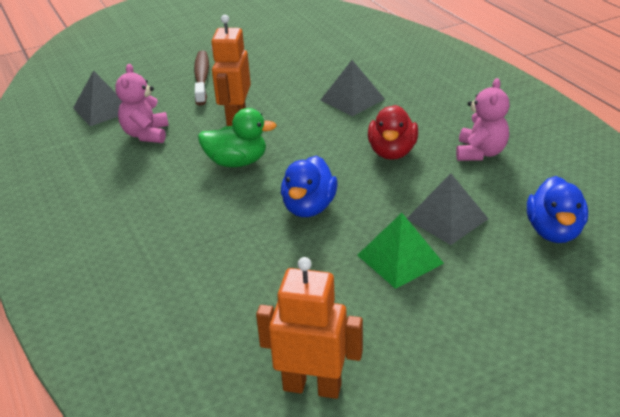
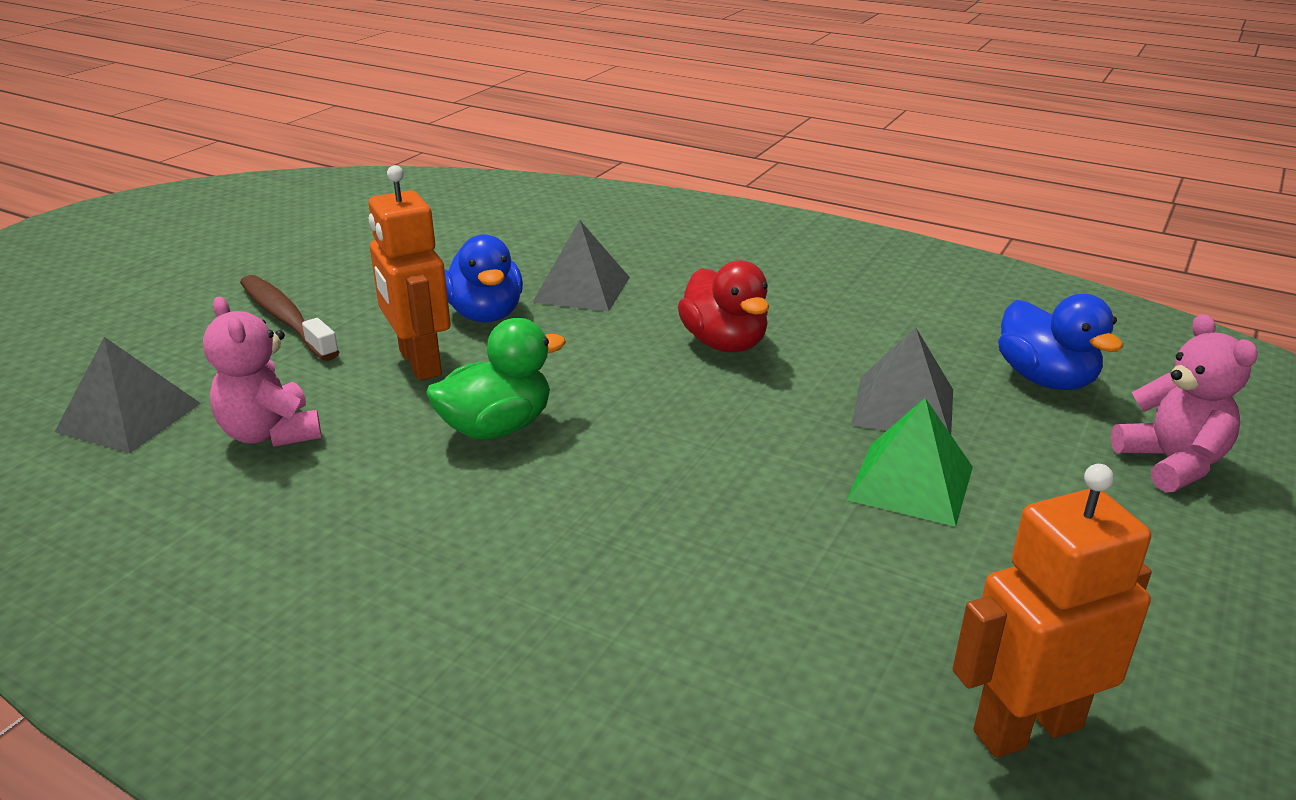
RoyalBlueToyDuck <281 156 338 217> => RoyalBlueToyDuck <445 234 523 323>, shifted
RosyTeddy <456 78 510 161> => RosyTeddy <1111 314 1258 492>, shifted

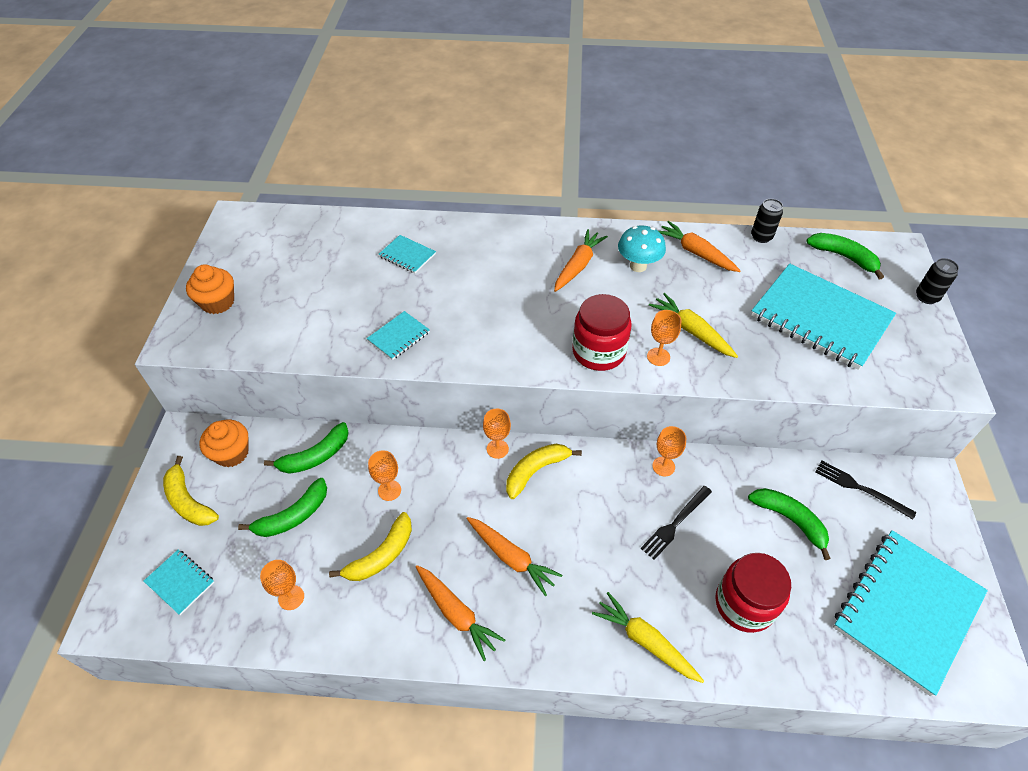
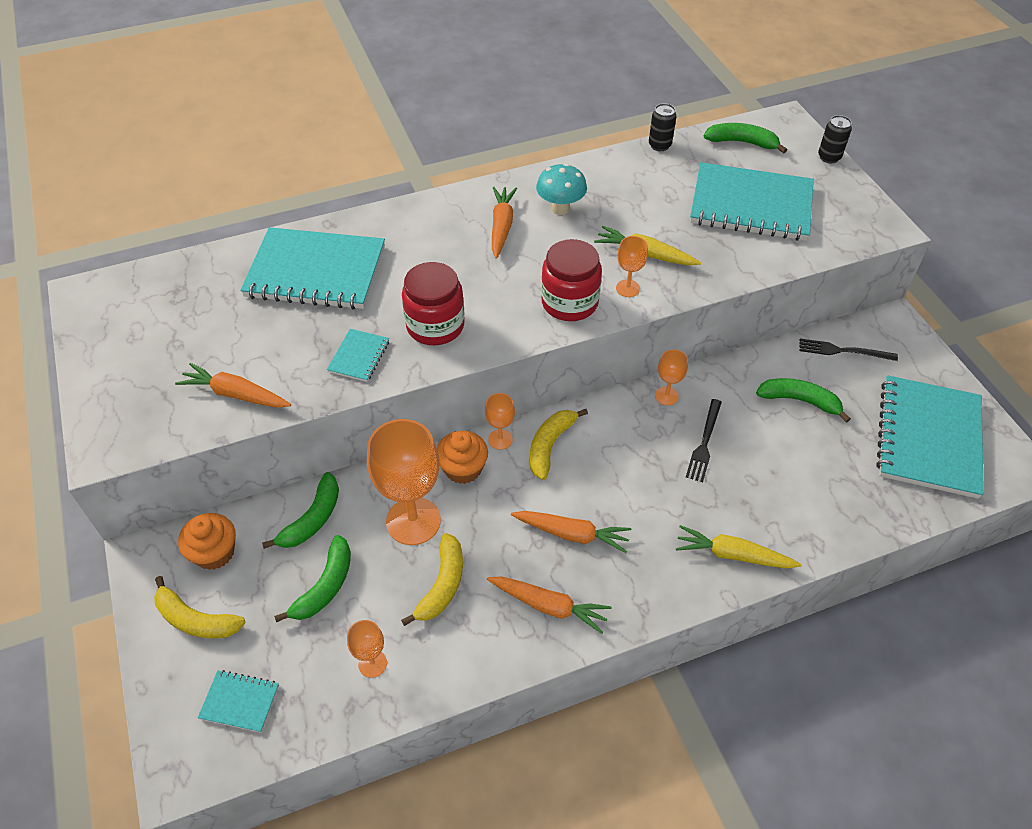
OrangeColouredMuffin <186 264 234 314> => OrangeColouredMuffin <437 431 488 484>, shifted
OrangeColouredGoblet <368 450 401 501> => OrangeColouredGoblet <367 419 441 545>, x2.10
TealNotepad <379 235 436 273> => TealNotepad <240 227 385 309>, x2.31
OrangeColouredRootVegetable <659 221 741 272> => OrangeColouredRootVegetable <175 363 291 408>, shifted
CrimsonPreserveJar <715 553 791 633> => CrimsonPreserveJar <402 262 465 345>, shifted

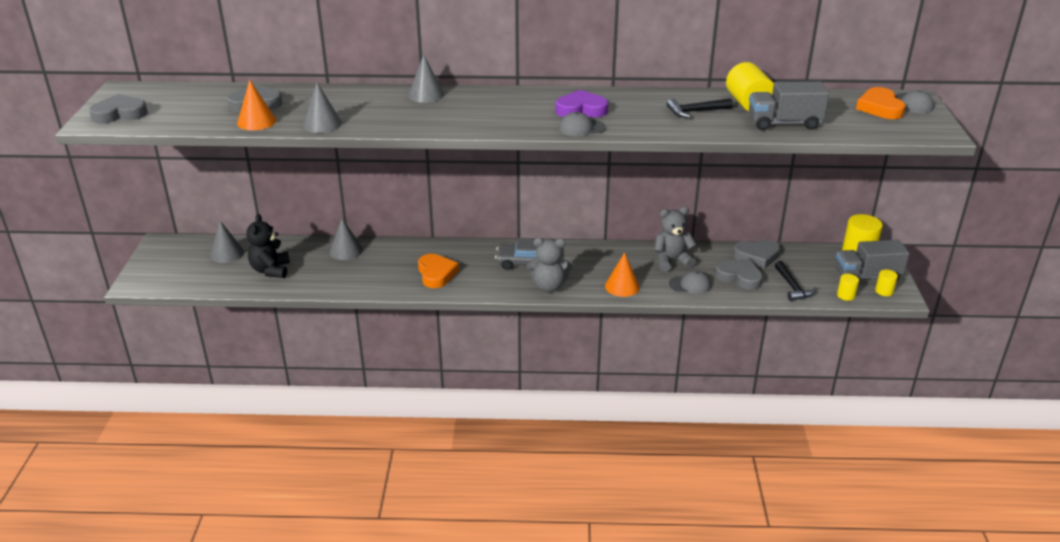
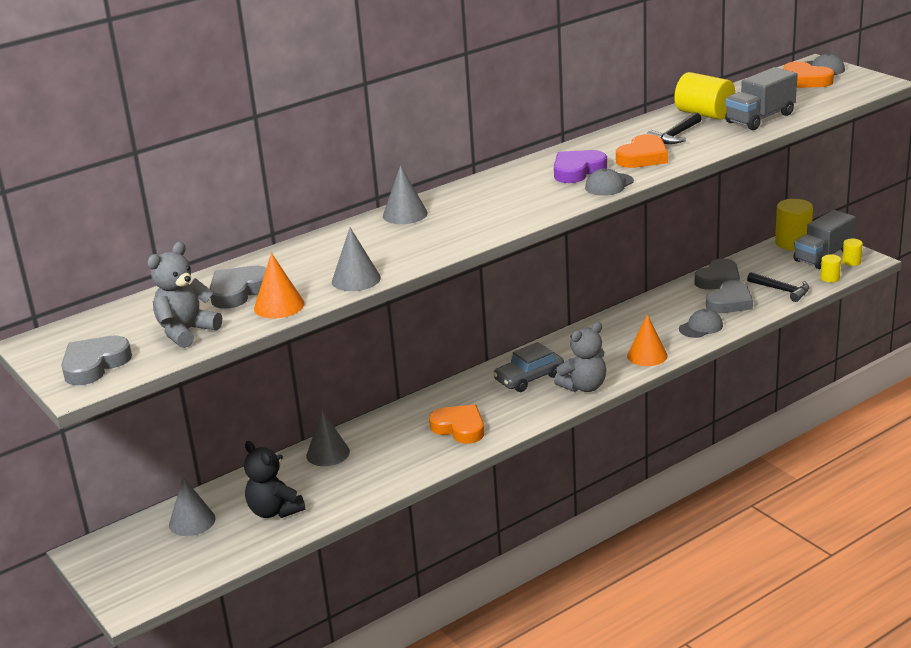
GrayTeddy <654 207 697 271> => GrayTeddy <147 242 222 348>, shifted
GrayHeartShape <715 259 763 290> => GrayHeartShape <706 280 753 313>, 135 degrees clockwise
nothing => OrangeColouredHeartShape <616 134 668 168>

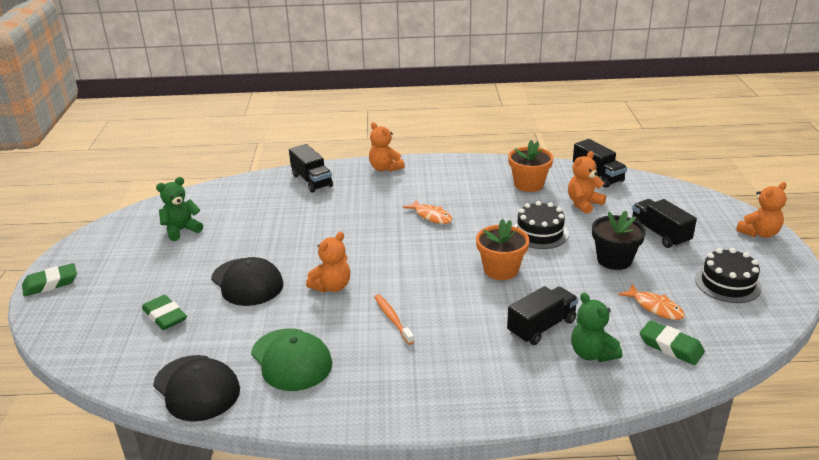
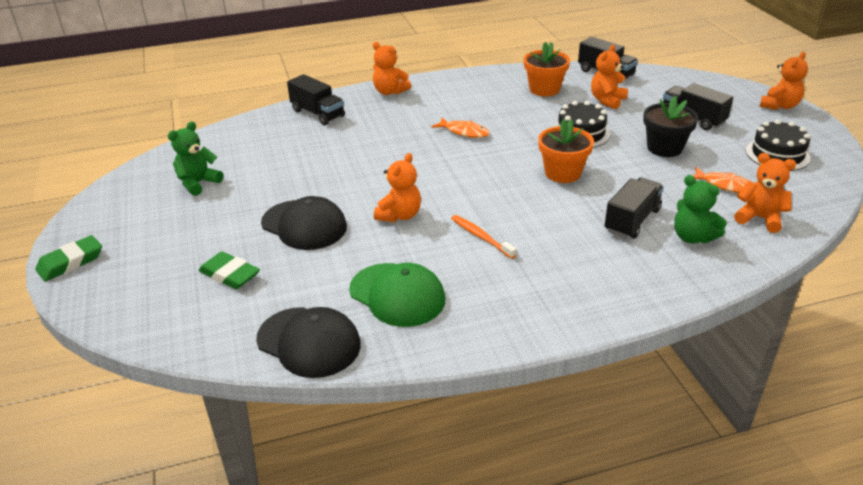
EmeraldPencilEraser <640 320 705 365> => OrangeColouredTeddy <734 153 796 233>

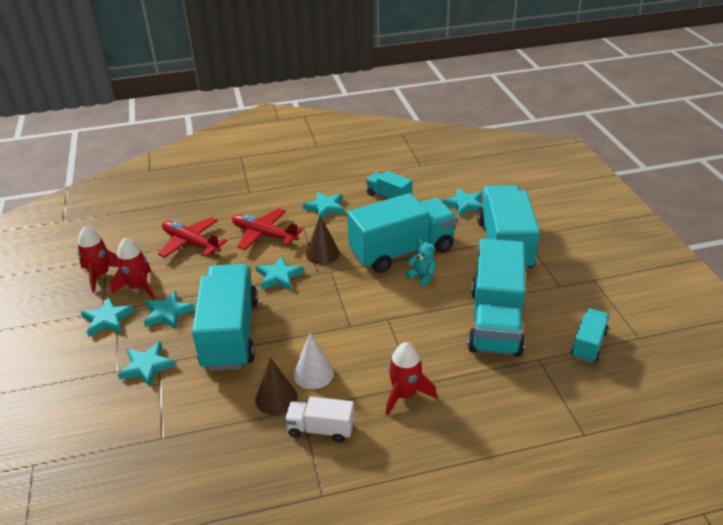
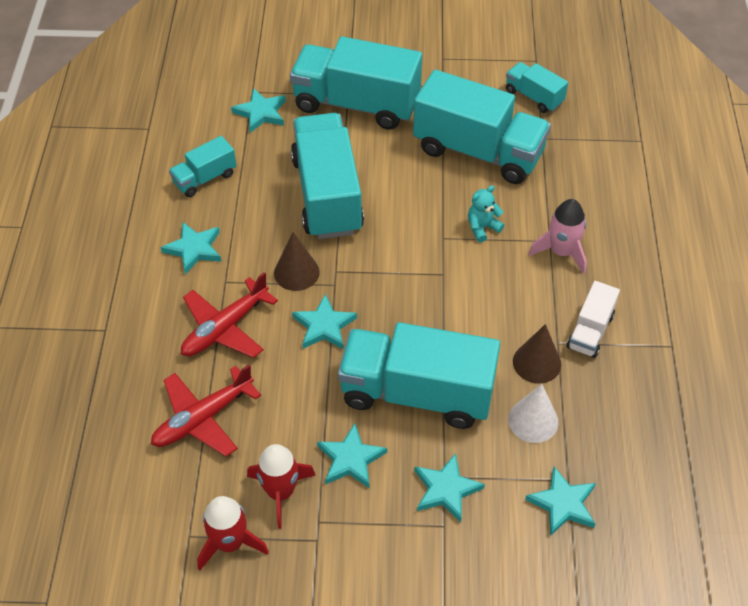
TealFivePointedStar <81 297 134 337> => TealFivePointedStar <525 467 596 536>, shifted
WhiteSolidCone <293 333 334 389> => WhiteSolidCone <508 384 558 443>, shifted
CrimsonSpaceship <386 342 437 416> => RosySpaceship <528 199 587 274>
TealTeddy <405 239 435 286> => TealTeddy <468 185 504 243>, shifted

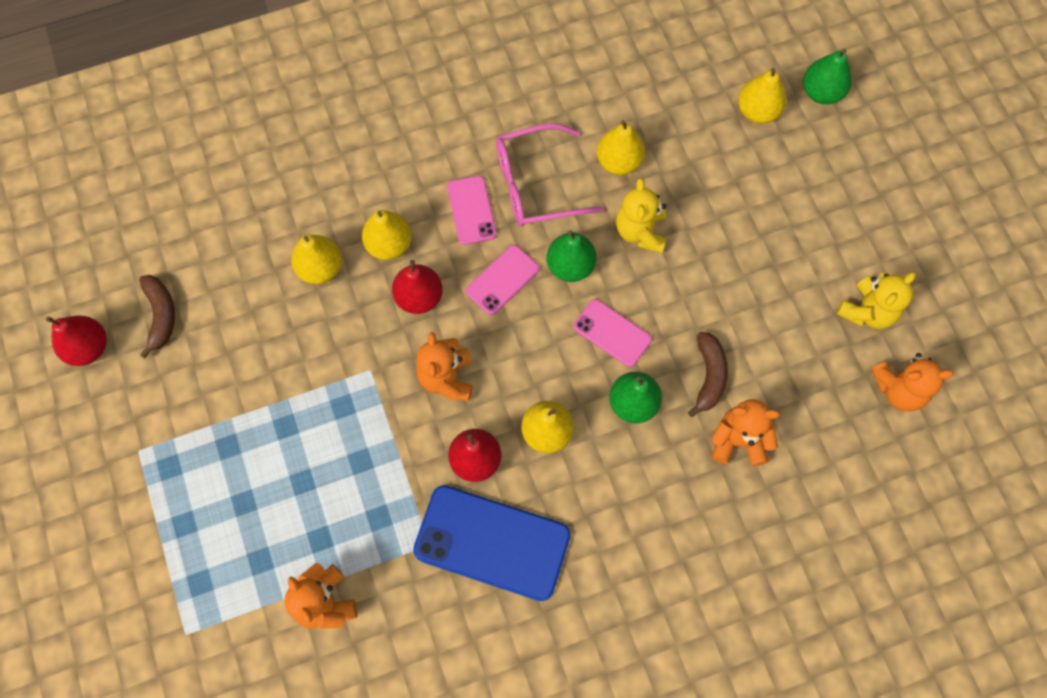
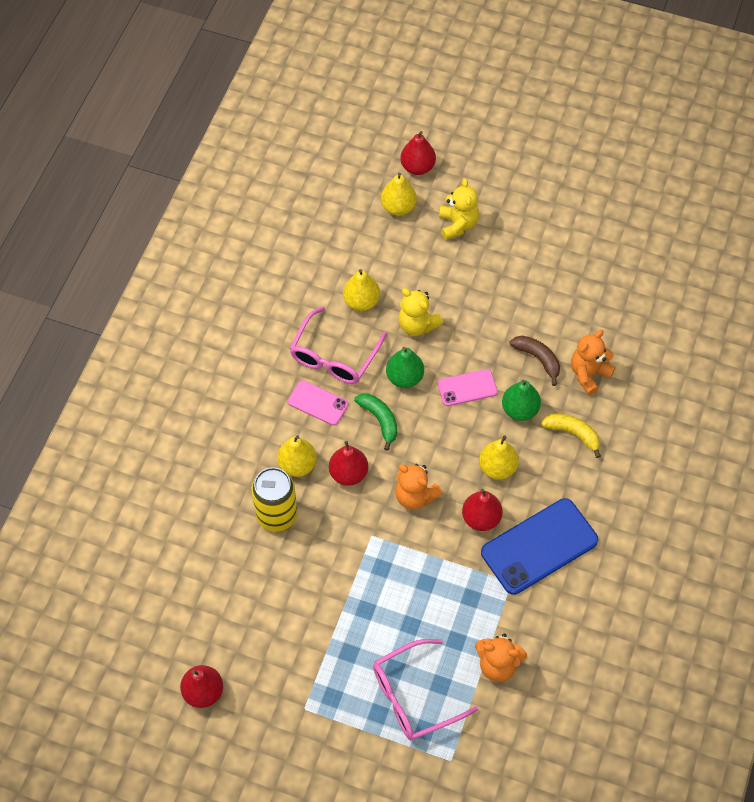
RussetBananaFruit <139 275 175 358> => nothing
BrightYellowToyPear <291 234 342 284> => BrightYellowCan <252 467 297 532>
RosyMobilePhone <466 245 540 315> => EmeraldBananaFruit <354 394 397 451>
EmeraldToyPear <803 49 852 104> => CrimsonToyPear <400 131 436 175>
BrightYellowTeddy <836 272 916 329> => BrightYellowTeddy <439 178 479 240>, shifted
OrangeColouredTeddy <871 353 954 412> => nothing
nothing => RosySpectacles <373 639 478 740>
nothing => BrightYellowBananaFruit <541 414 601 458>

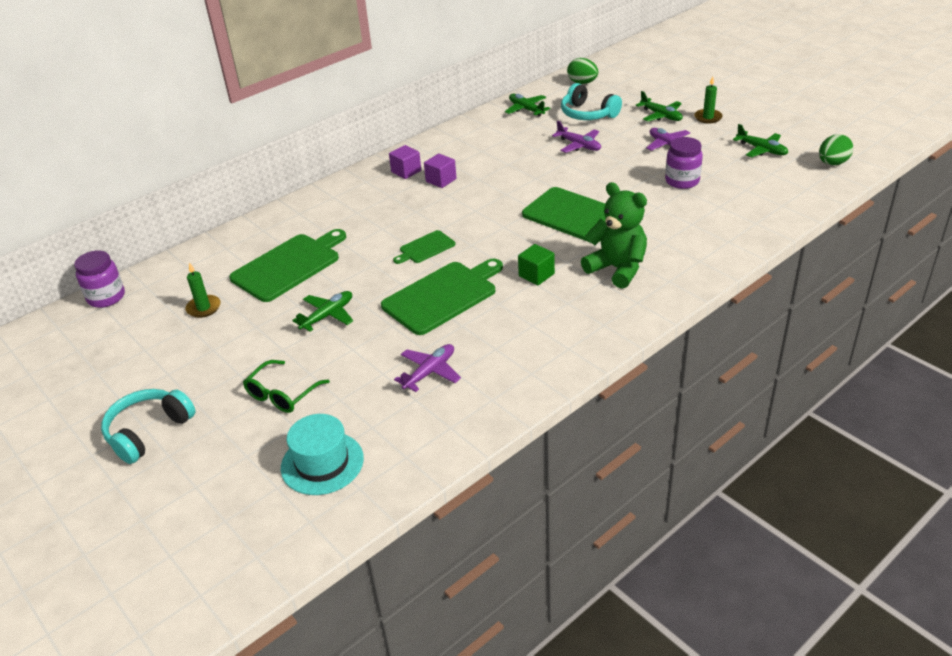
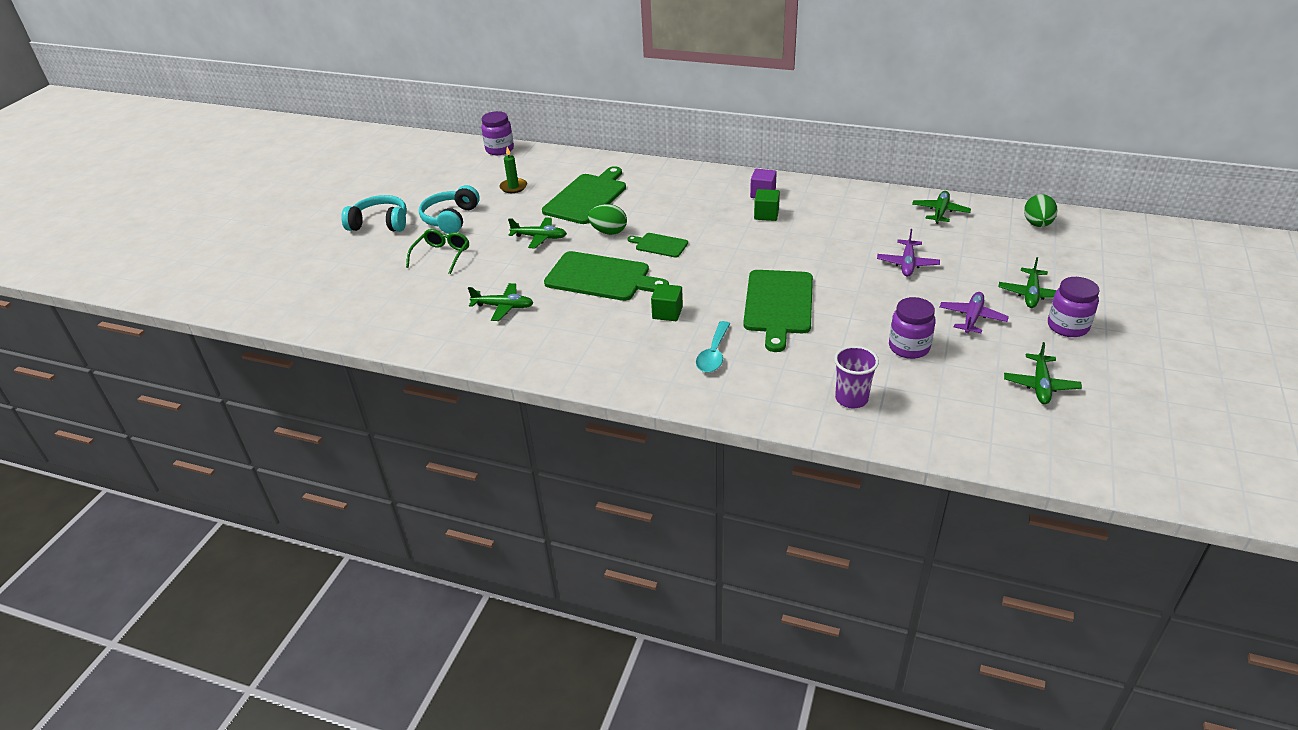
EmeraldChoppingBoard <229 229 346 302> => EmeraldChoppingBoard <542 166 626 224>, 75 degrees counterclockwise
EmeraldSpectacles <243 360 330 413> => EmeraldSpectacles <406 229 469 274>, 105 degrees clockwise
TealTopHat <281 414 364 495> => nothing
RoyalPurpleAeroplane <394 344 461 392> => EmeraldAeroplane <468 283 533 321>
RoyalPurpleCube <424 154 456 188> => EmeraldCube <754 189 780 221>
TealHeadset <561 83 622 120> => TealHeadset <419 185 480 234>, shifted
EmeraldTeddy <581 182 647 289> => TealTeaspoon <696 321 730 372>
EmeraldCandle <694 76 723 124> => RoyalPurplePreserveJar <1048 277 1100 337>
EmeraldEgg <819 134 853 165> => EmeraldEgg <588 204 627 235>, shifted
nothing => RoyalPurpleCup <834 346 879 409>

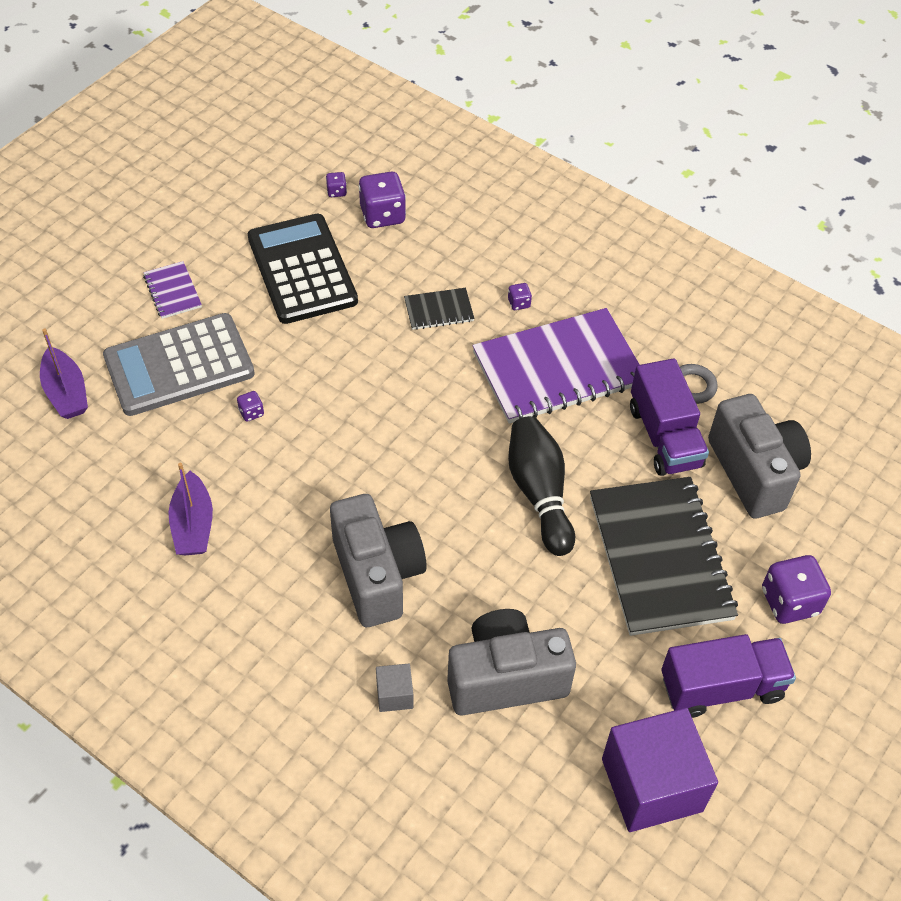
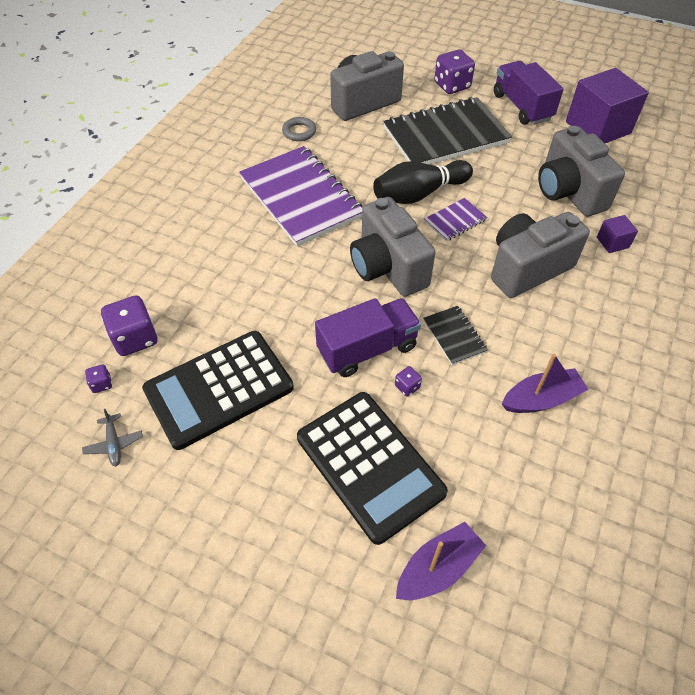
GrayPocketCalculator <103 313 255 416> => EbonyPocketCalculator <297 392 448 545>
RoyalPurpleNotepad <143 261 202 319> => RoyalPurpleNotepad <424 198 487 241>, shifted
GrayCube <376 664 413 712> => RoyalPurpleCube <597 215 638 253>
EbonyNotepad <404 288 474 330> => EbonyNotepad <423 306 488 365>, shifted
RoyalPurpleDice <508 283 532 310> => nothing
RoyalPurpleToyTruck <630 358 709 476> => RoyalPurpleToyTruck <315 298 421 377>, shifted
nothing => GrayAeroplane <82 409 143 466>
nothing => GrayPhotoCamera <350 197 436 296>

